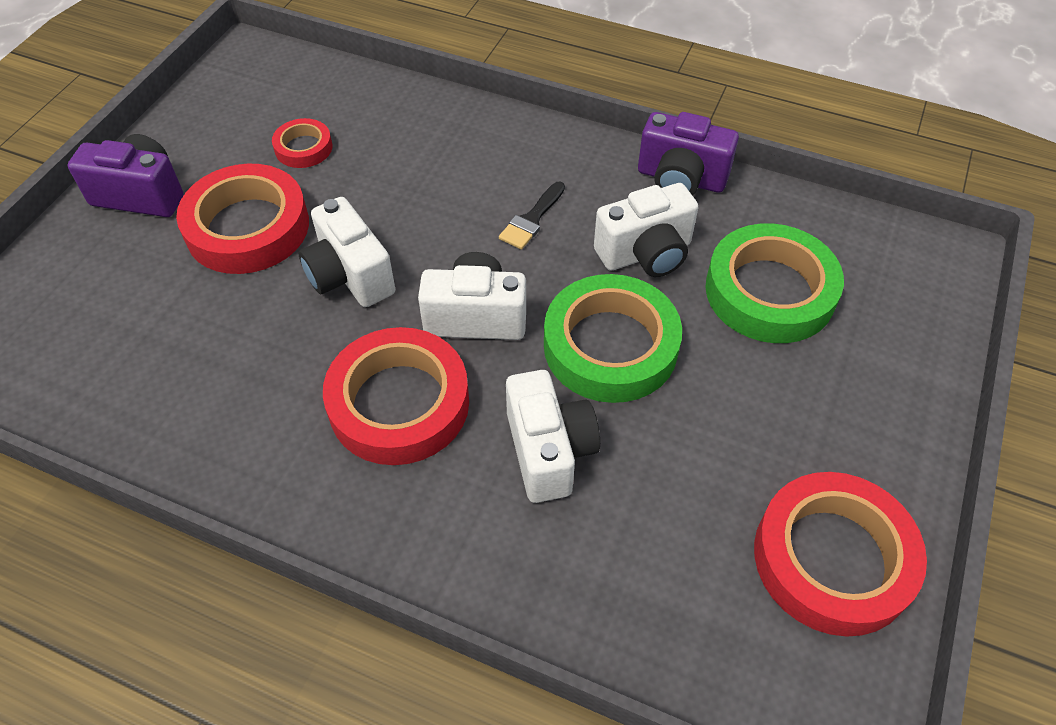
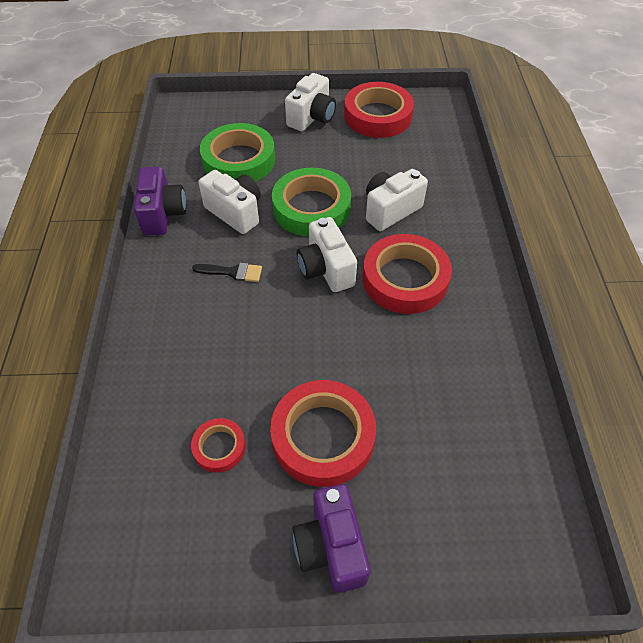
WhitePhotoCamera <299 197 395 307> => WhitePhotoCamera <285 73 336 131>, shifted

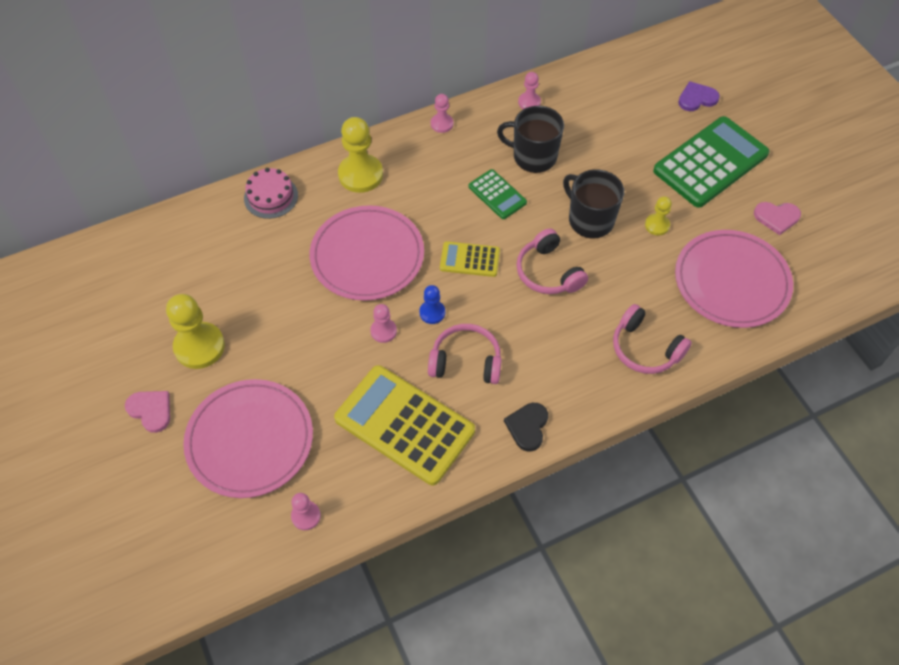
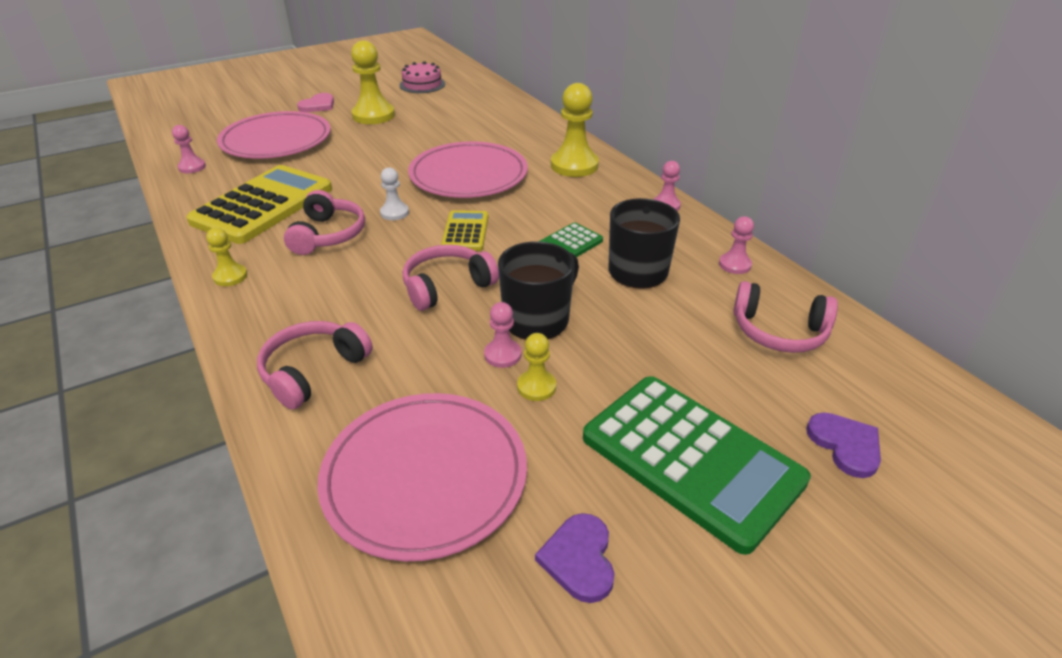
RosyLayerCake <244 168 298 219> => RosyLayerCake <399 61 445 93>, shifted
RosyPawn <370 304 397 343> => RosyPawn <484 302 521 368>, shifted
RoyalBluePawn <419 285 445 324> => WhitePawn <380 167 409 220>
EbonyHeartShape <504 403 548 452> => BrightYellowPawn <206 228 247 286>
RosyHeartShape <754 202 801 235> => RoyalPurpleHeartShape <535 513 614 603>
nothing => RosyHeadset <733 281 838 353>

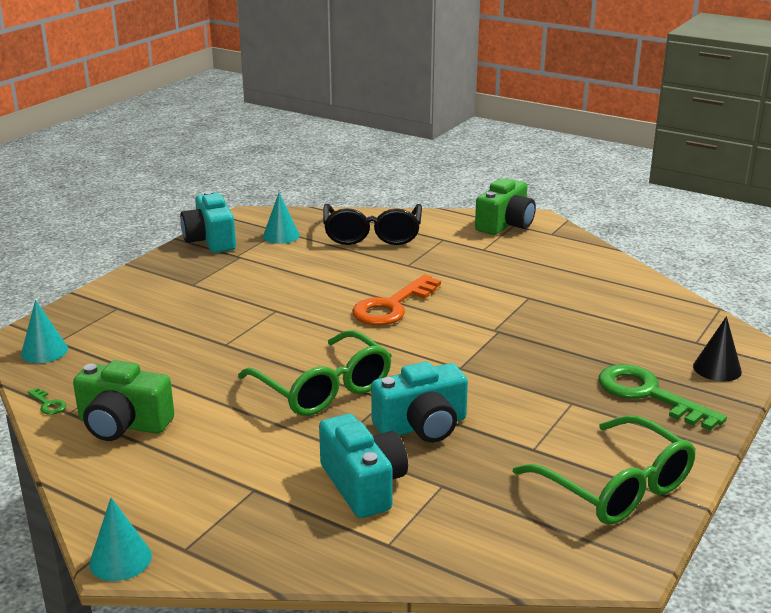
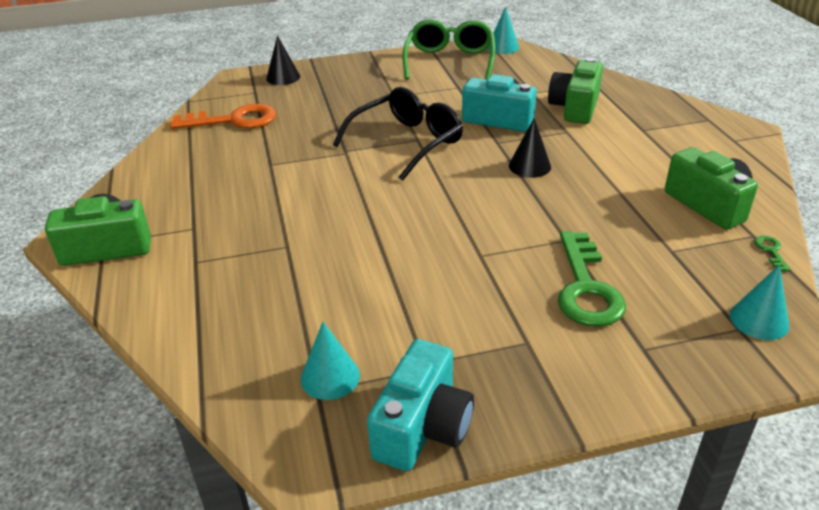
TealSolidCone <89 498 152 581> => TealSolidCone <487 7 519 54>, shifted
EmeraldSpectacles <238 330 392 416> => EbonySolidCone <509 118 551 178>
TealPhotoCamera <319 414 408 518> => EmeraldPhotoCamera <548 57 603 124>
EbonySpectacles <323 204 422 245> => EbonySpectacles <333 87 463 181>, shifted
OrangeColouredLatchkey <352 275 441 325> => OrangeColouredLatchkey <170 104 276 129>, shifted
EmeraldLatchkey <599 364 727 431> => EmeraldLatchkey <558 231 626 327>, shifted

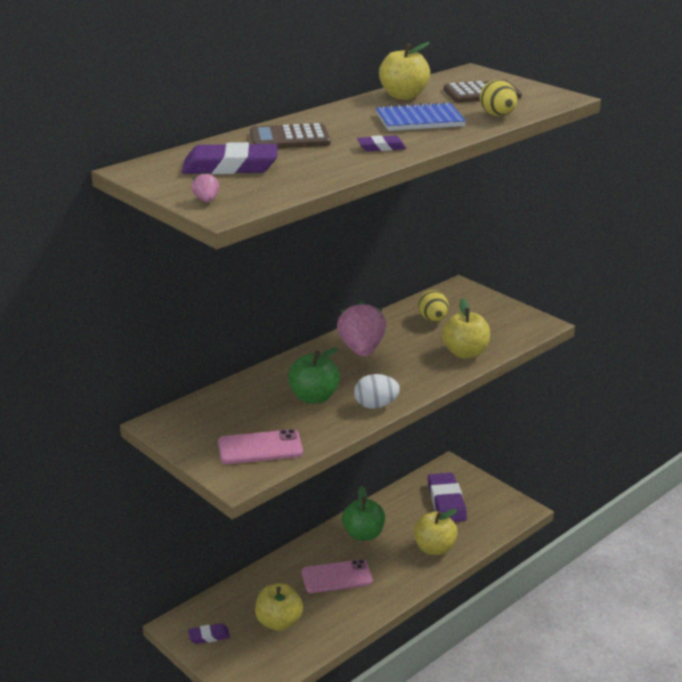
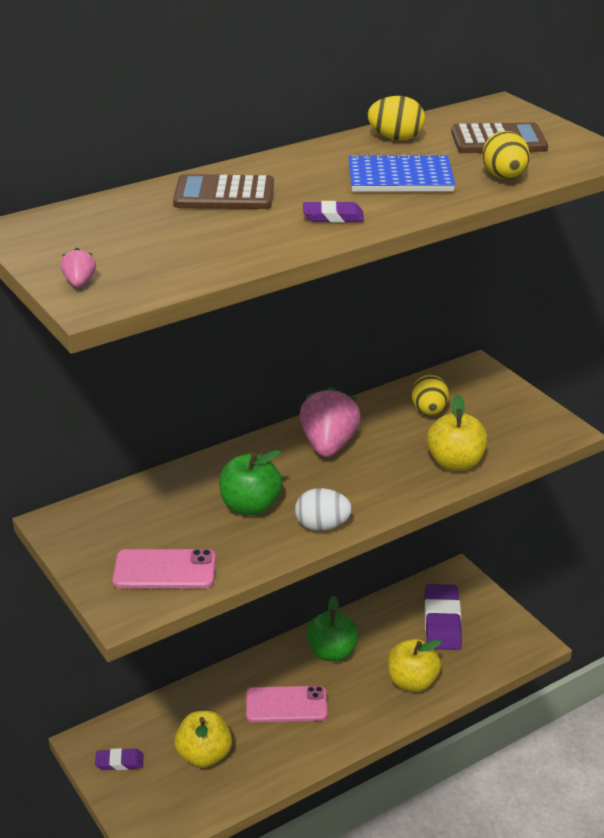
RoyalPurplePencilEraser <182 142 277 174> => nothing
BrightYellowAppleFruit <379 42 430 100> => BrightYellowEgg <367 96 425 140>

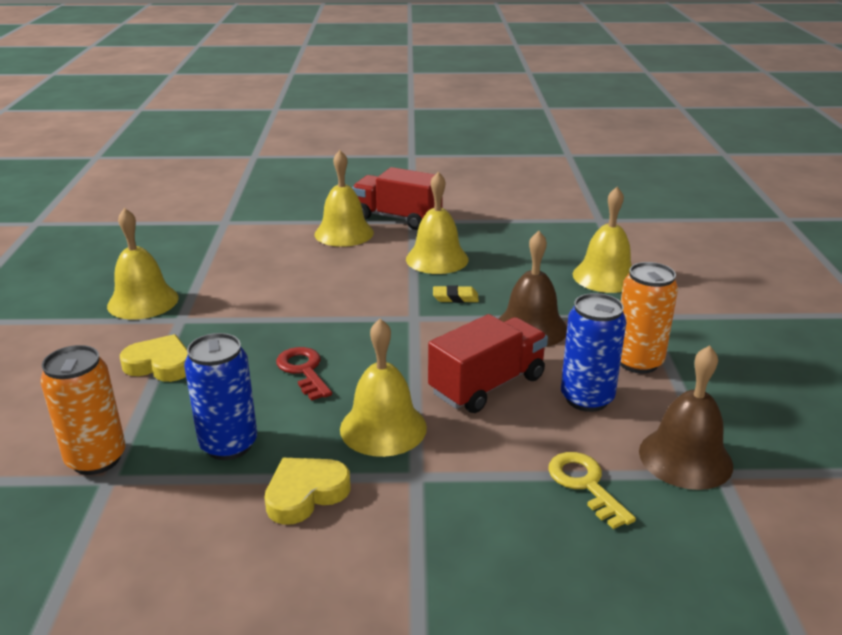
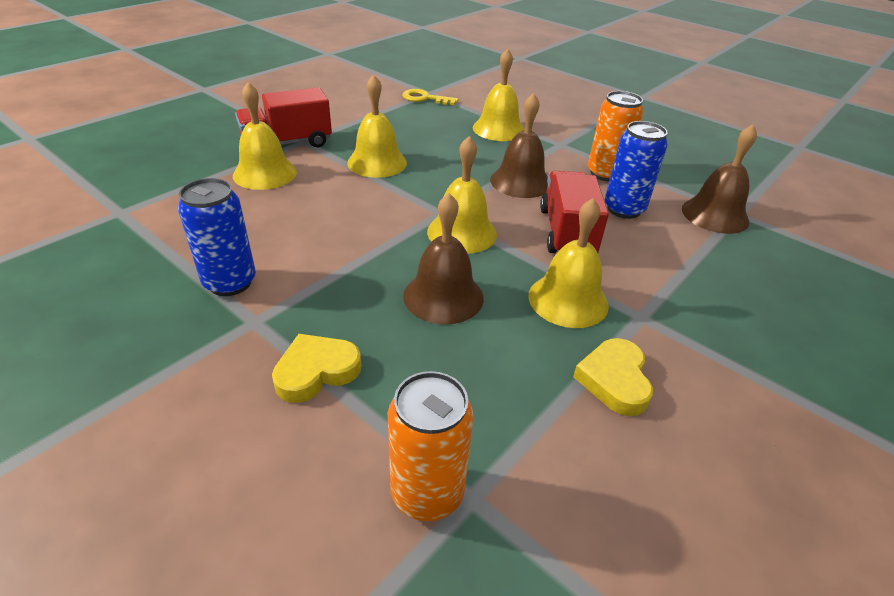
BrightYellowHandBell <107 208 179 320> => BrightYellowHandBell <427 136 497 254>, shifted
RoyalBlueCan <184 333 257 460> => RoyalBlueCan <178 178 256 296>, shifted
CrimsonLatchkey <276 347 332 401> => RussetHandBell <403 193 484 325>
BrightYellowPencilEraser <433 285 479 303> => nothing
BrightYellowLatchkey <548 452 636 529> => BrightYellowLatchkey <402 89 458 105>, shifted

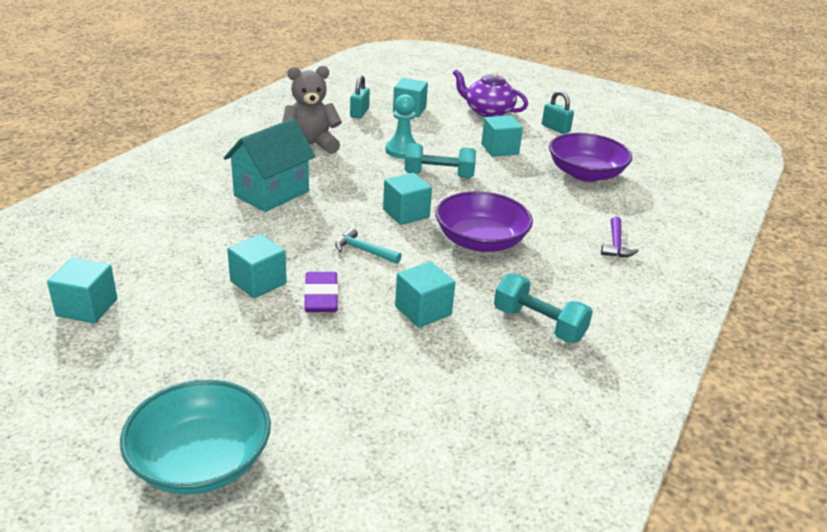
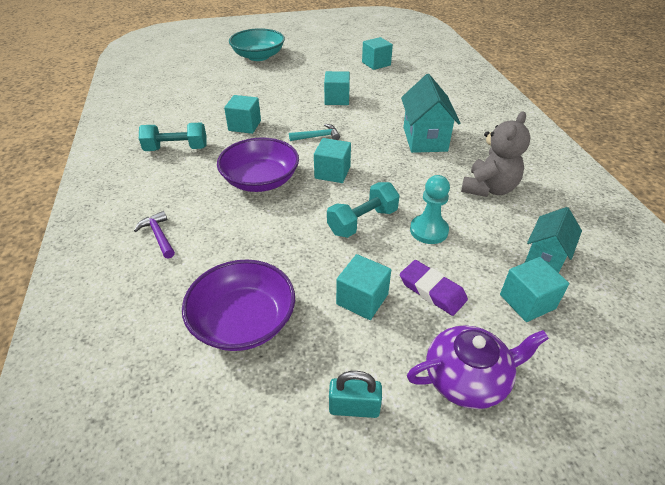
RoyalPurplePencilEraser <304 272 338 312> => RoyalPurplePencilEraser <400 260 468 316>, shifted
TealPadlock <350 75 370 119> => TealHouse <525 207 582 273>

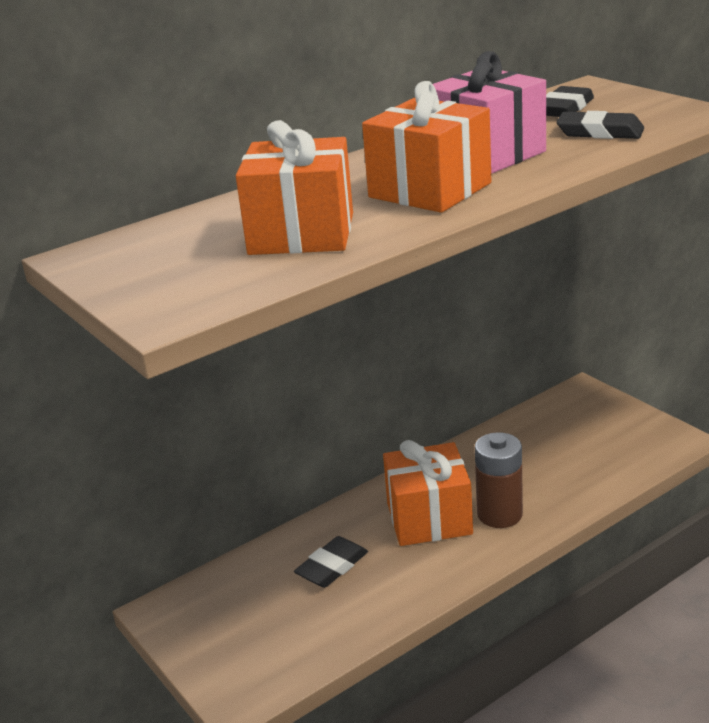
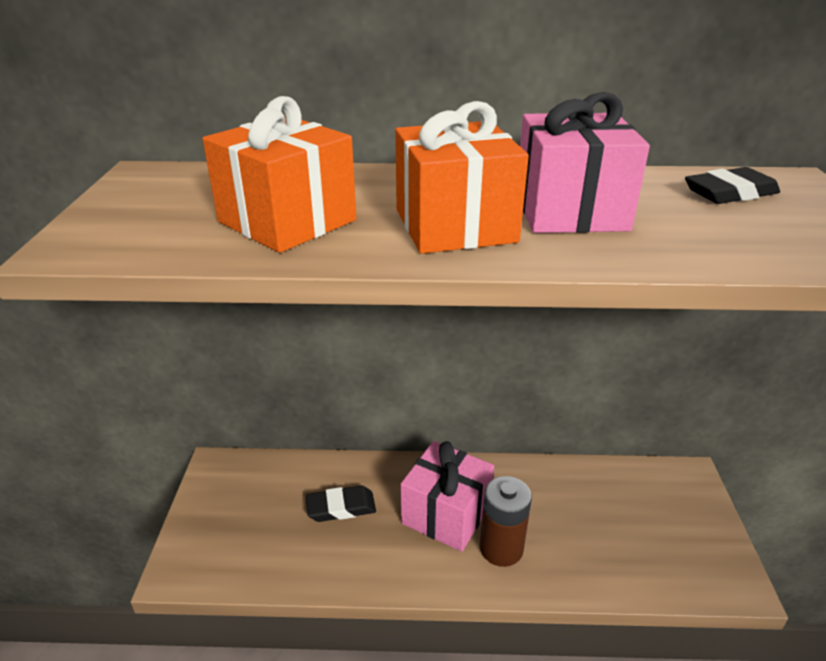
OrangeColouredGift <383 440 473 546> => RosyGift <401 441 494 552>
EbonyPencilEraser <556 111 644 139> => nothing

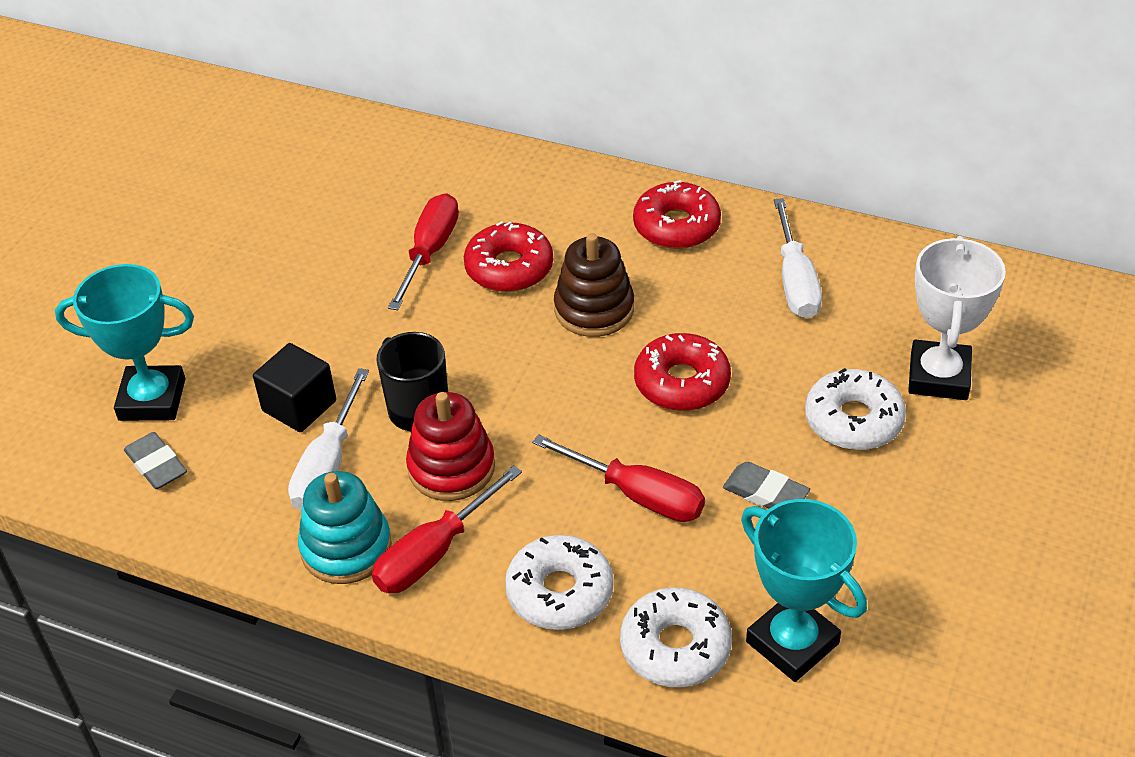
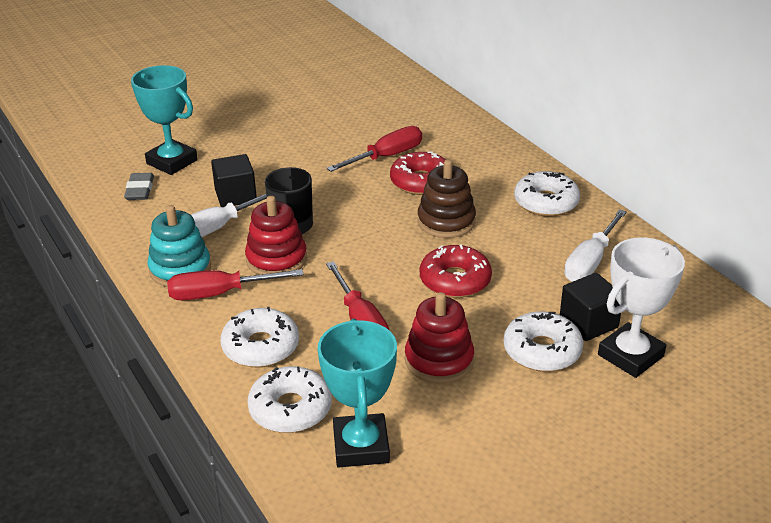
CrimsonGlazedDonut <633 180 721 249> => WhiteGlazedDonut <514 171 580 217>
GrayPencilEraser <723 462 810 509> => CrimsonStackingToy <405 292 474 384>
nothing => EbonyCube <560 273 621 341>

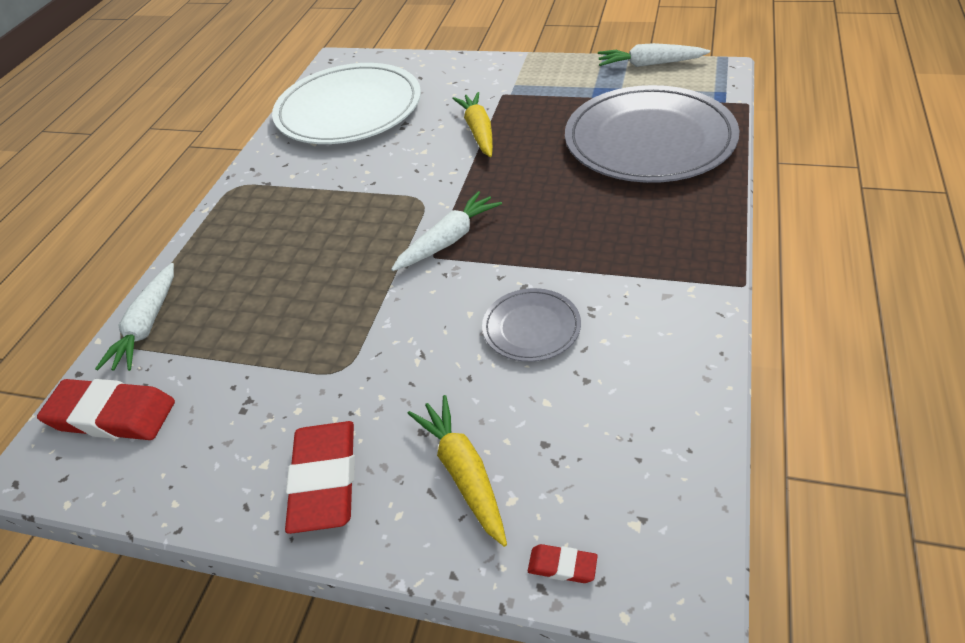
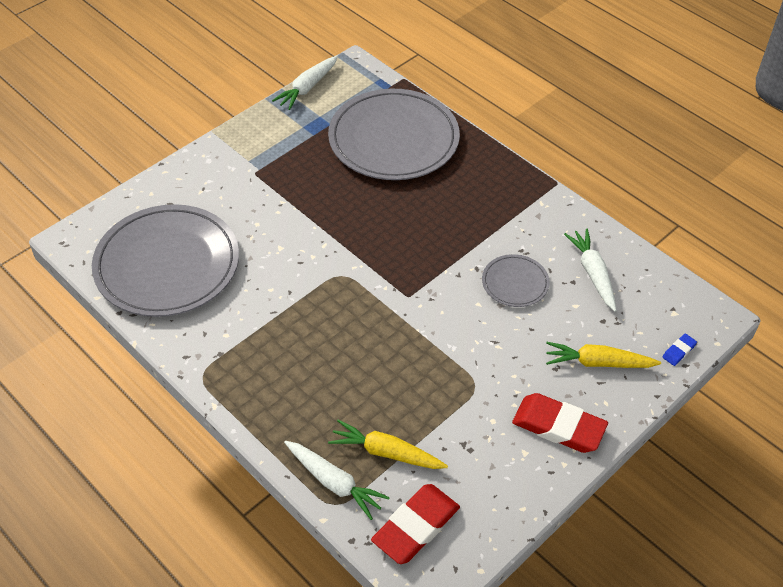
WhiteFlatDish <272 63 421 144> => GrayFlatDish <92 204 239 317>
WhiteRootVegetable <391 191 502 271> => WhiteRootVegetable <564 228 617 312>, shifted
BrightYellowRootVegetable <452 92 493 157> => BrightYellowRootVegetable <328 419 448 469>, shifted
CrimsonPencilEraser <528 544 598 583> => RoyalBluePencilEraser <663 334 697 366>

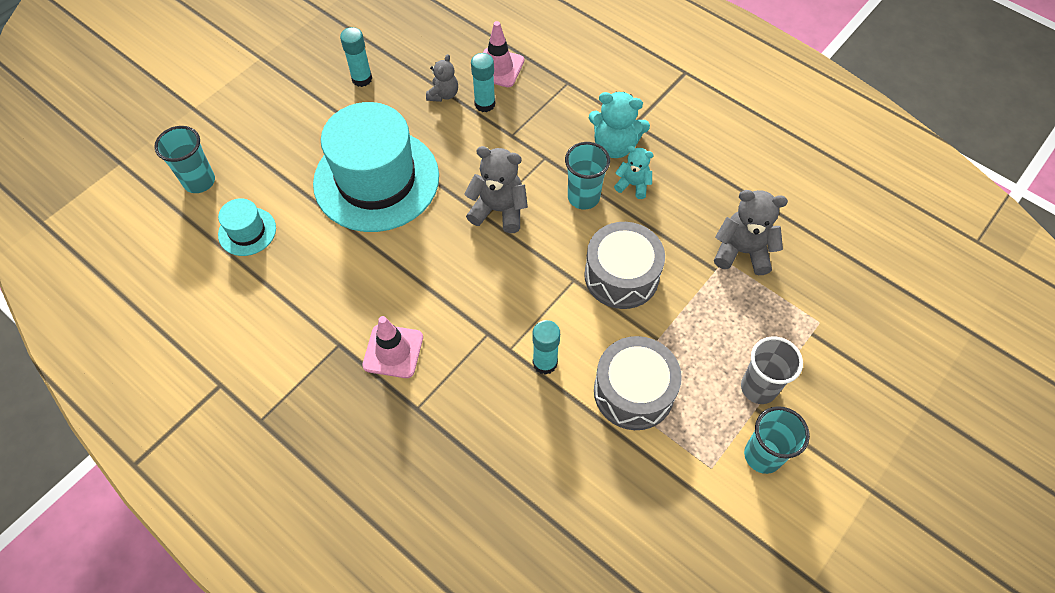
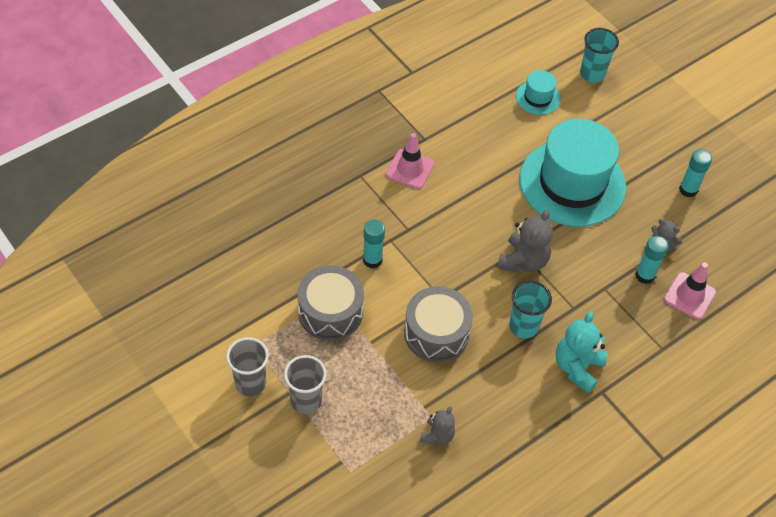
TealTeddy <614 146 654 199> => nothing
GrayTeddy <714 190 788 275> => GrayTeddy <420 406 455 445>, x0.61
TealCup <744 406 810 474> => GrayCup <226 337 269 396>

